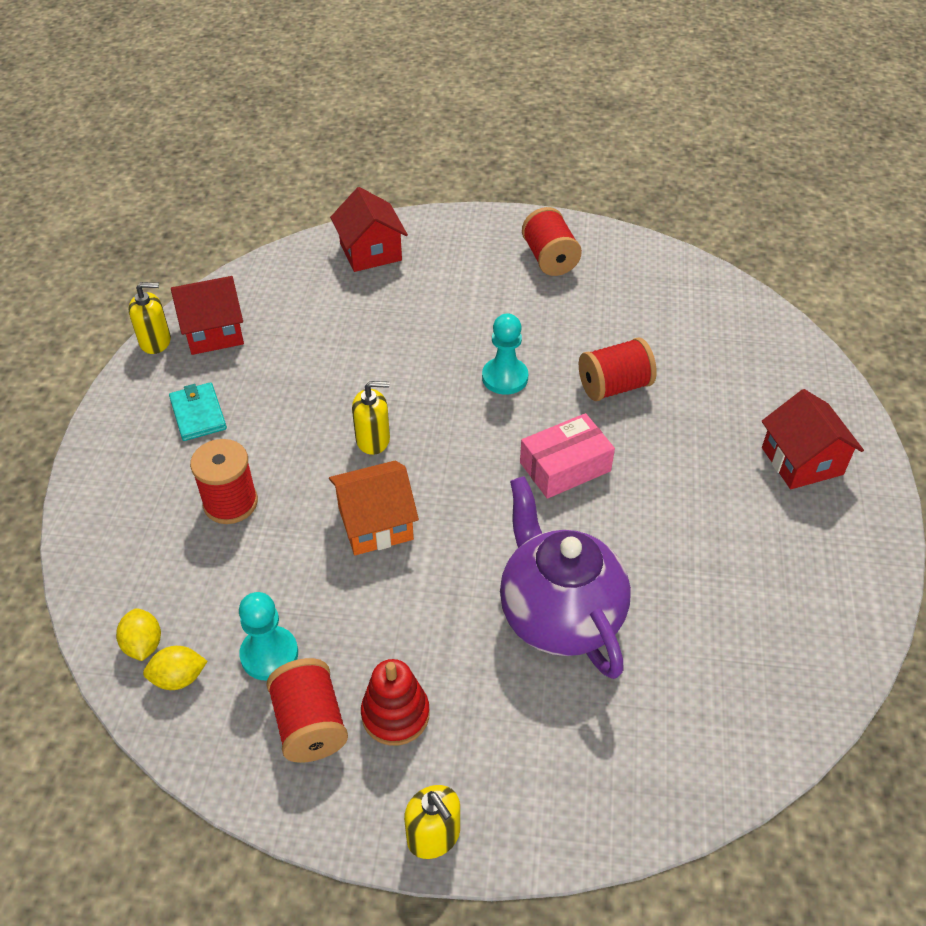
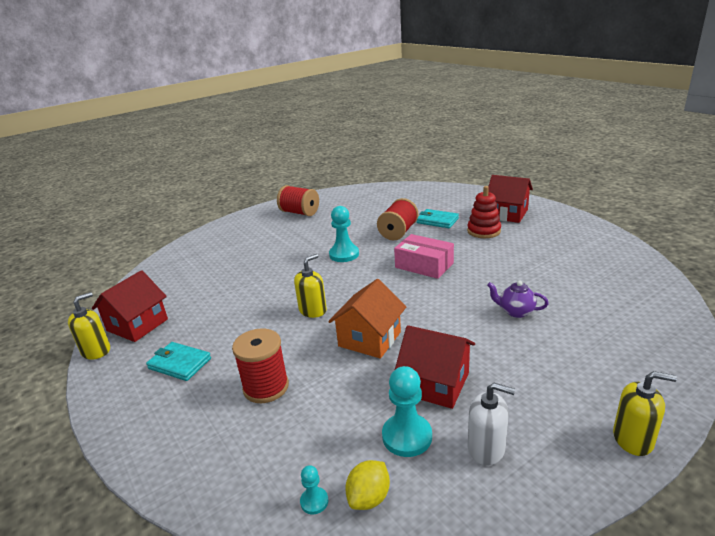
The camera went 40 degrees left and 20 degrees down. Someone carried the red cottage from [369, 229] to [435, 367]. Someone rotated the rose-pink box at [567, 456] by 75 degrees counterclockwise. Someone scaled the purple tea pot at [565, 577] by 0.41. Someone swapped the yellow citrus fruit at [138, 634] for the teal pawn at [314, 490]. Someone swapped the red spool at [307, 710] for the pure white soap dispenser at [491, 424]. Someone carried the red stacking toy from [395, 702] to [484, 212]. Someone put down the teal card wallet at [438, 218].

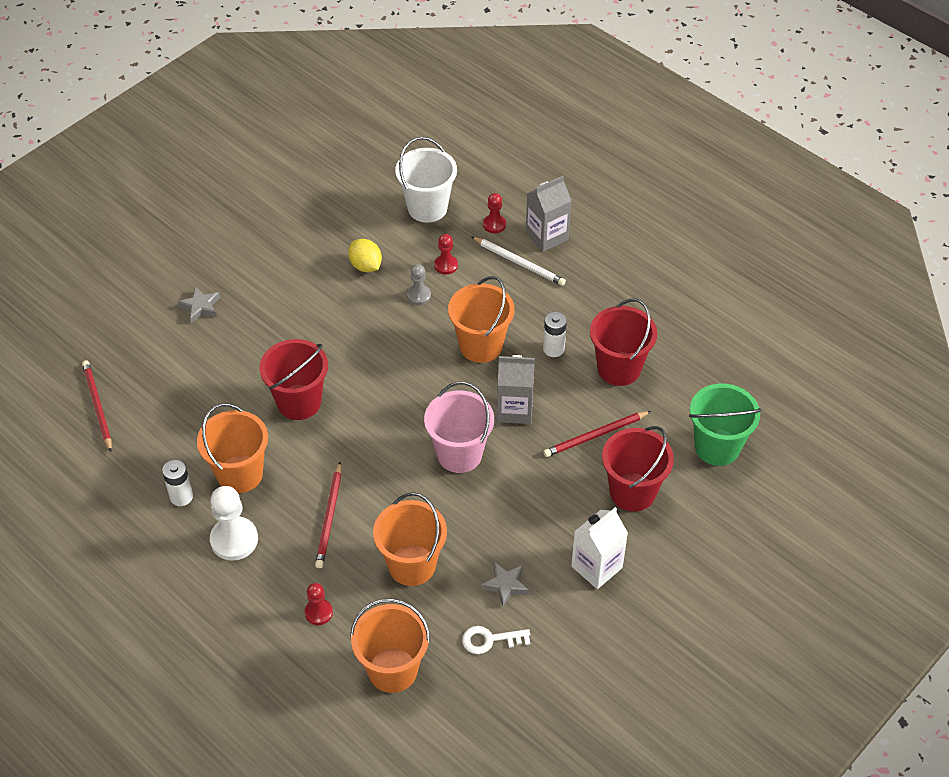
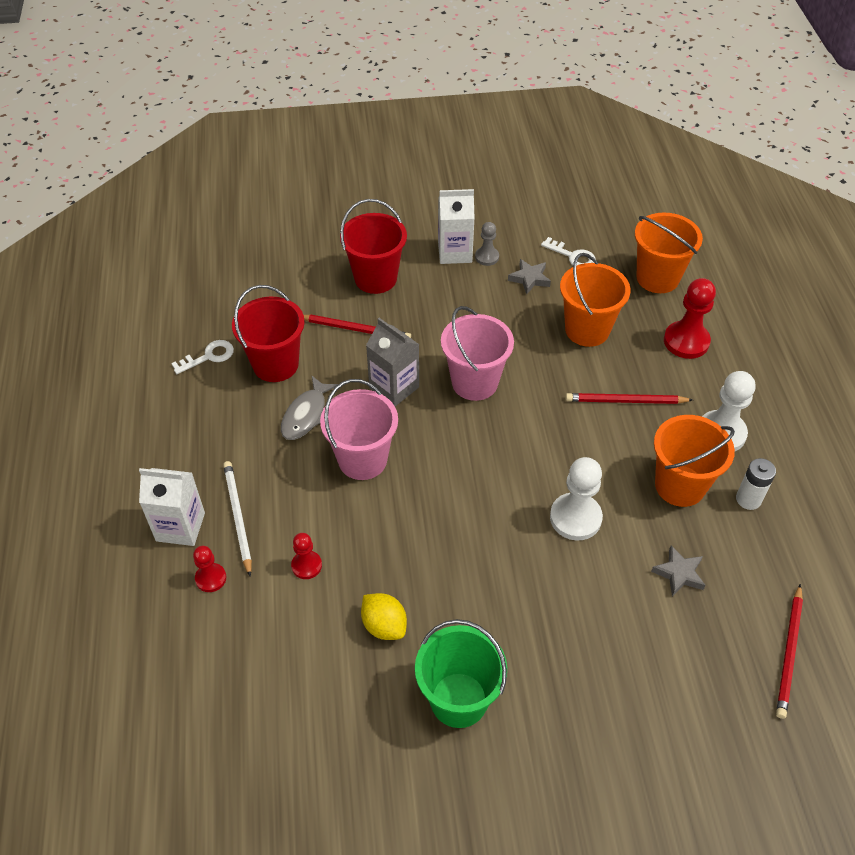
The camera went 140 degrees left and 0 degrees up. Someone took away the pure white pail at [426, 180]. Someone repainted the grey carton at [548, 214], which became the pure white carton at [172, 507]. Someone rotated the yellow citrus fruit at [365, 255] by 45 degrees counterclockwise. Someone carried the grey pawn from [419, 284] to [487, 244]. Someone repainted the bright orange pail at [481, 319], which became the rose-pink pail at [359, 429]. Someone carried the grey star shape from [199, 304] to [678, 571]. Someone swapped the pure white AA battery at [555, 334] for the grey toy fish at [310, 407]. Someone swapped the red pail at [293, 379] for the pure white pawn at [576, 498]. Someone carried the leaf-green pail from [725, 425] to [461, 673]. Someone rotated the red pencil at [328, 514] by 135 degrees counterclockwise. Someone scaled the red pawn at [318, 604] by 1.76. Someone put down the pure white door key at [202, 357].

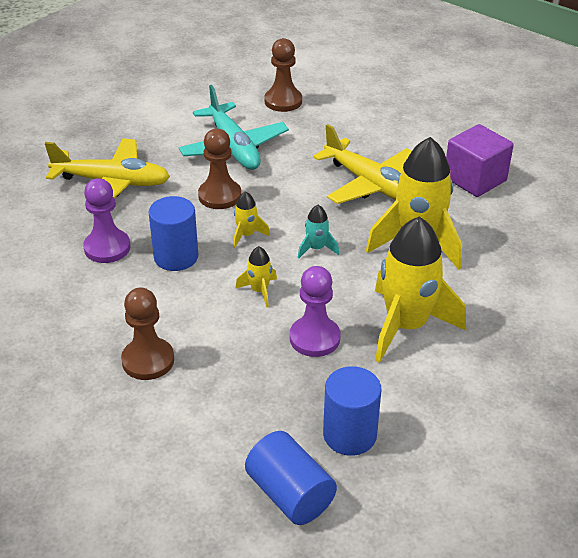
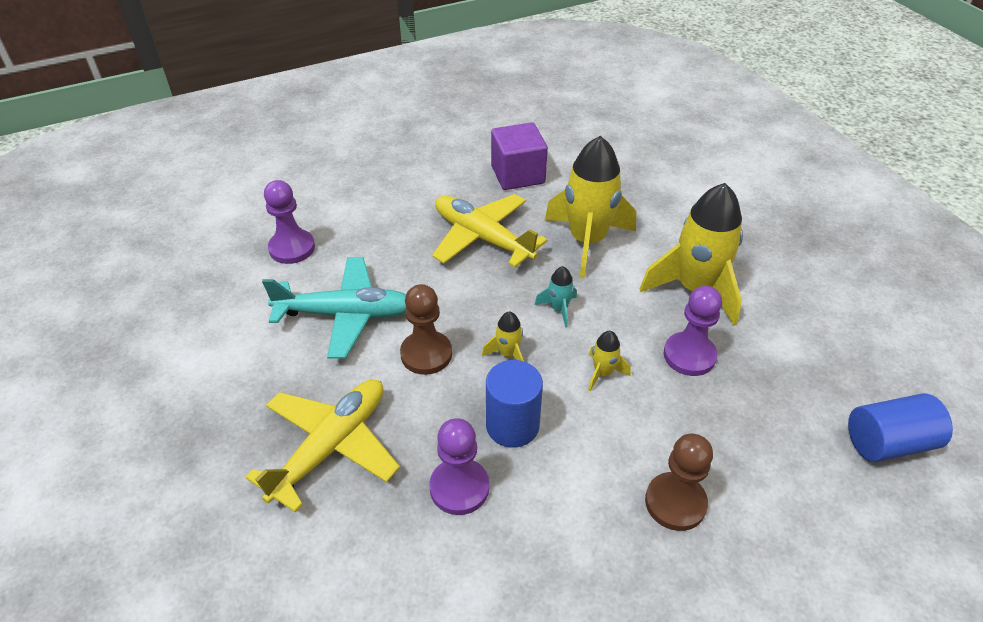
The camera went 65 degrees left and 5 degrees up. Someone repainted the dark brown pawn at [283, 75], which became the purple pawn at [289, 222]. Someone rotated the yellow aeroplane at [362, 164] by 120 degrees counterclockwise. Someone took away the blue cylinder at [352, 411].

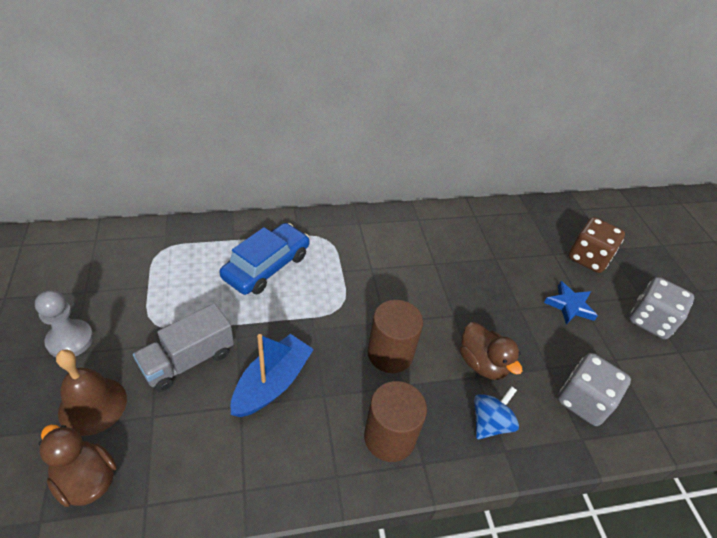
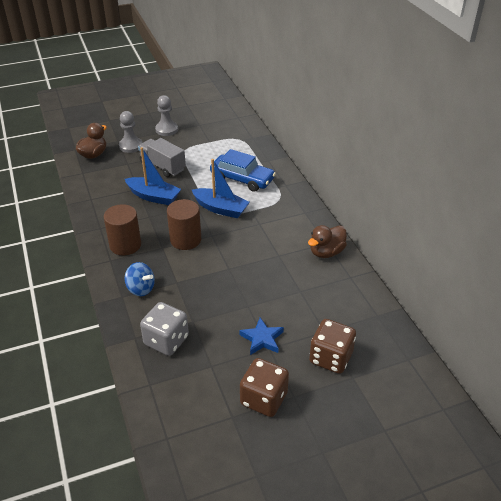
The camera went 85 degrees right and 5 degrees down. Someone repainted the grey game die at [661, 308], which became the dark brown game die at [264, 387]. Someone carried the dark brown rubber duck from [491, 351] to [327, 241]. Someone swapped the dark brown hand bell at [91, 393] for the grey pawn at [130, 132]. Someone put down the blue toy boat at [221, 188].

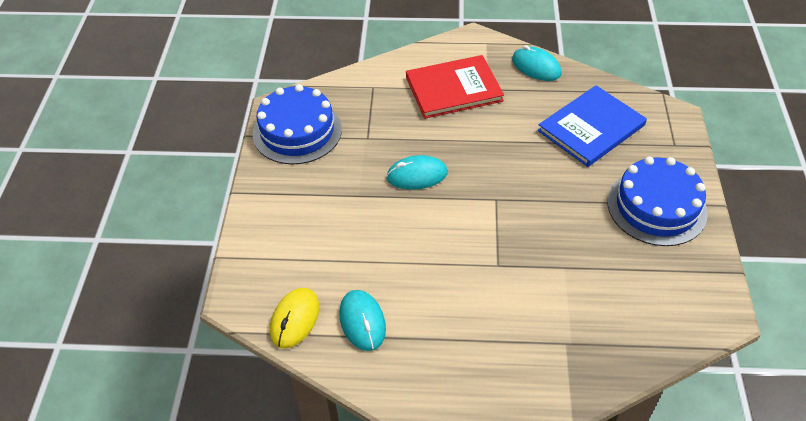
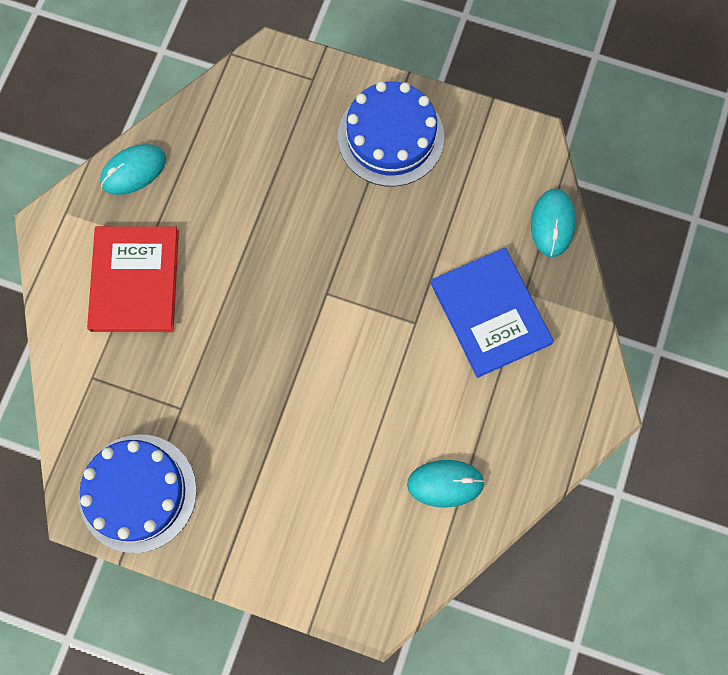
The camera went 75 degrees left and 25 degrees up. Someone carried the blue hardcover from [592, 126] to [492, 313]. Someone carried the teal mouse from [417, 172] to [553, 223]. Someone took away the yellow mouse at [294, 318].

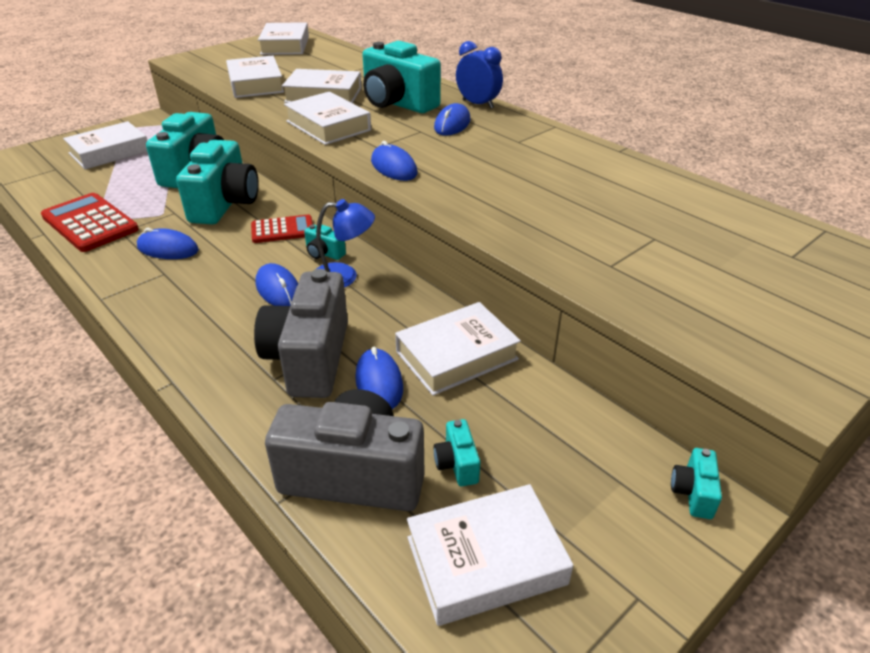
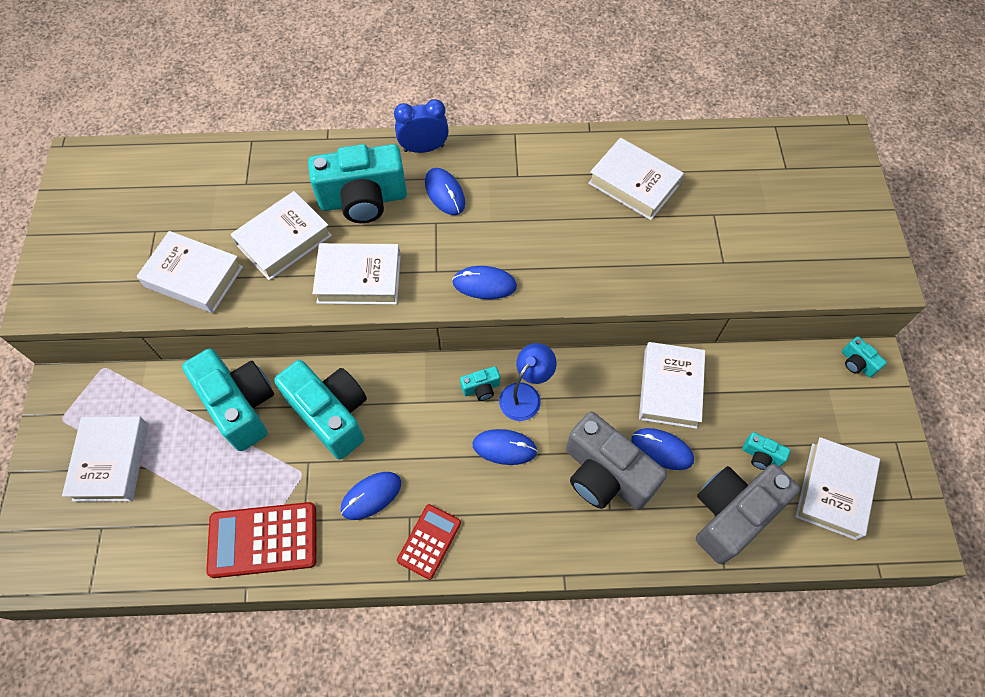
The camera went 50 degrees left and 25 degrees up. Someone carried the pure white hardcover from [283, 38] to [636, 179]. Someone carried the red pocket calculator from [282, 228] to [429, 542].

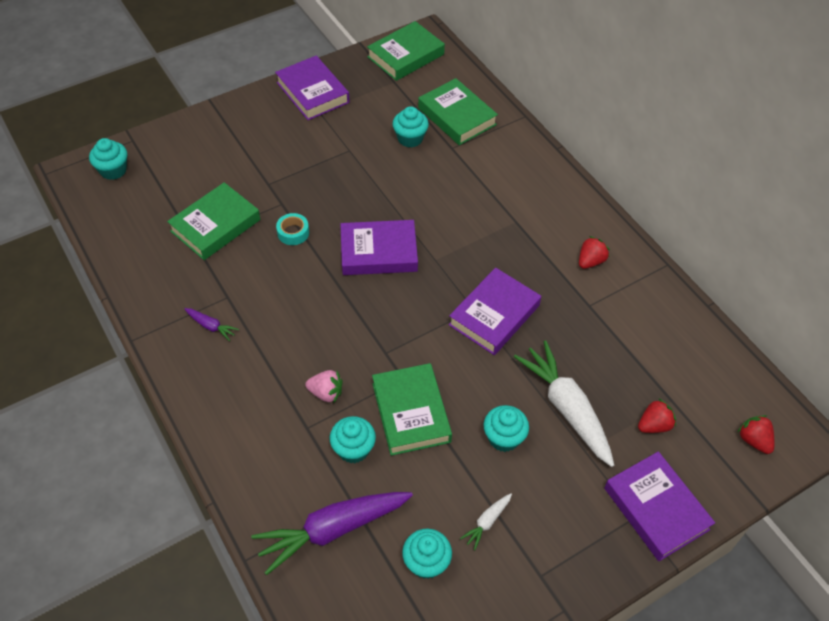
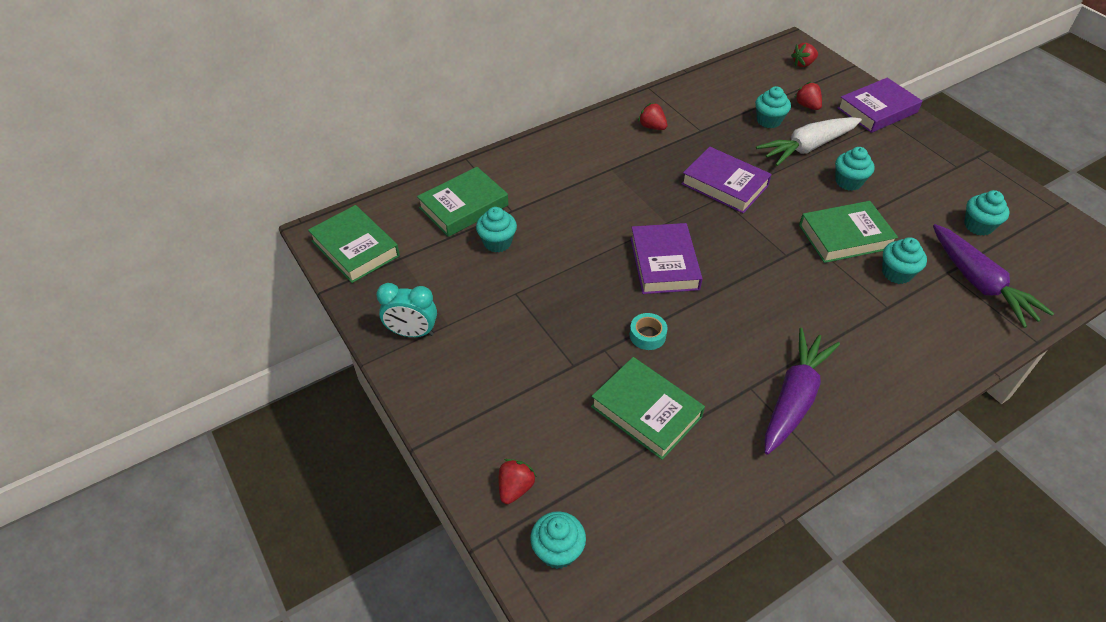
The camera went 90 degrees left and 5 degrees down. Someone swapped the purple hardcover at [312, 88] for the teal clock at [406, 310]. Someone scaled the purple root vegetable at [212, 324] by 2.27. Someone took away the rose-pink strawberry at [324, 386]. Someone took away the pure white root vegetable at [486, 522]. Someone put down the teal muffin at [773, 107]. Someone put down the red strawberry at [517, 481].

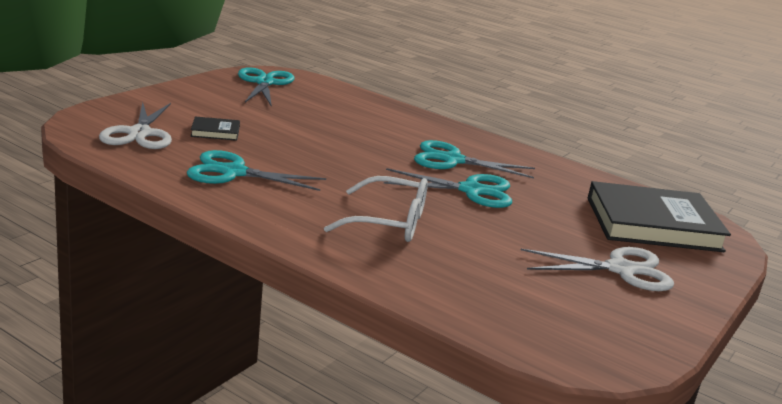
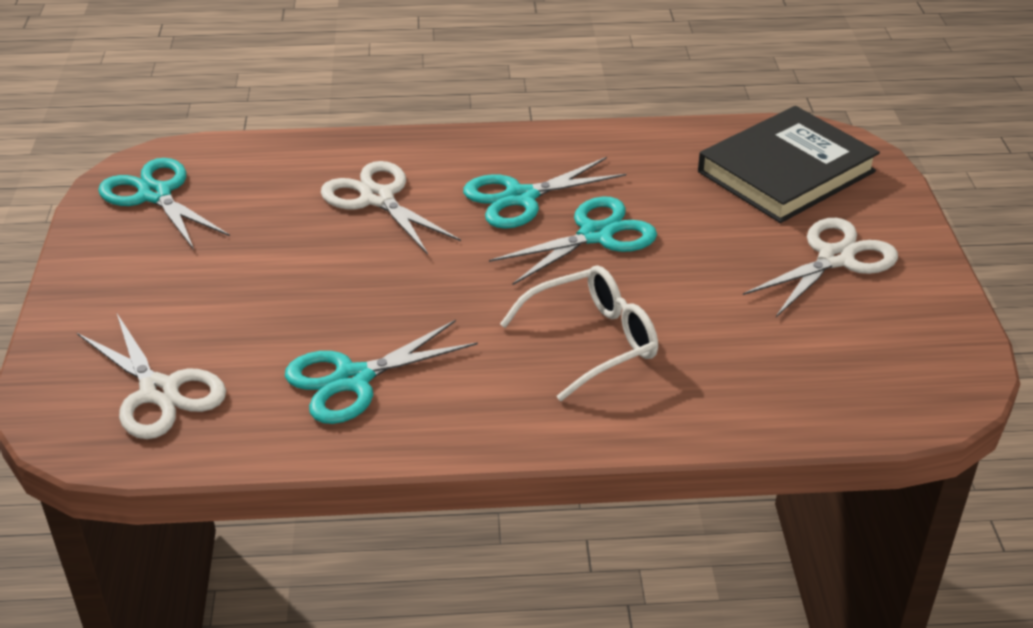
The camera went 35 degrees left and 15 degrees up. Someone took away the ebony hardcover at [215, 128]. Someone put down the pure white shears at [391, 208].

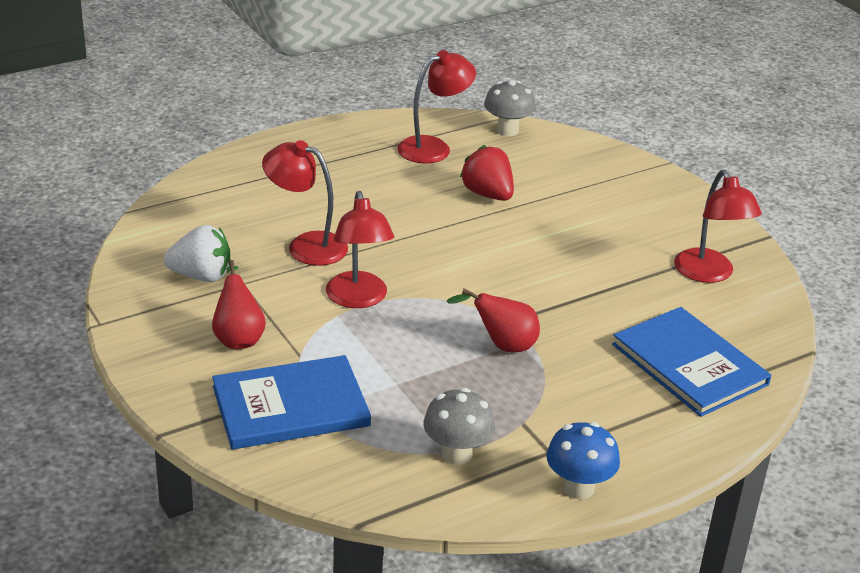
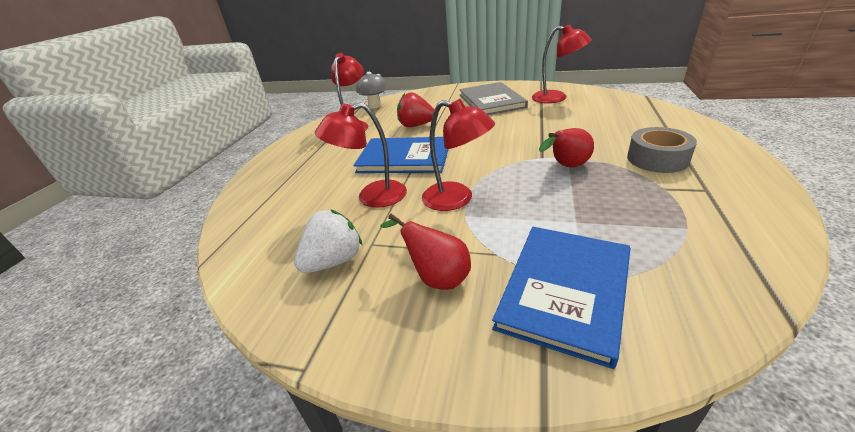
The camera went 40 degrees left and 0 degrees up. Someone carried the blue hardcover from [691, 362] to [401, 155]. Someone took away the grey mushroom at [459, 426]. Someone took away the blue mushroom at [583, 461]. Someone put down the grey hardcover at [493, 98]. Someone put down the grey sticky tape at [662, 150].

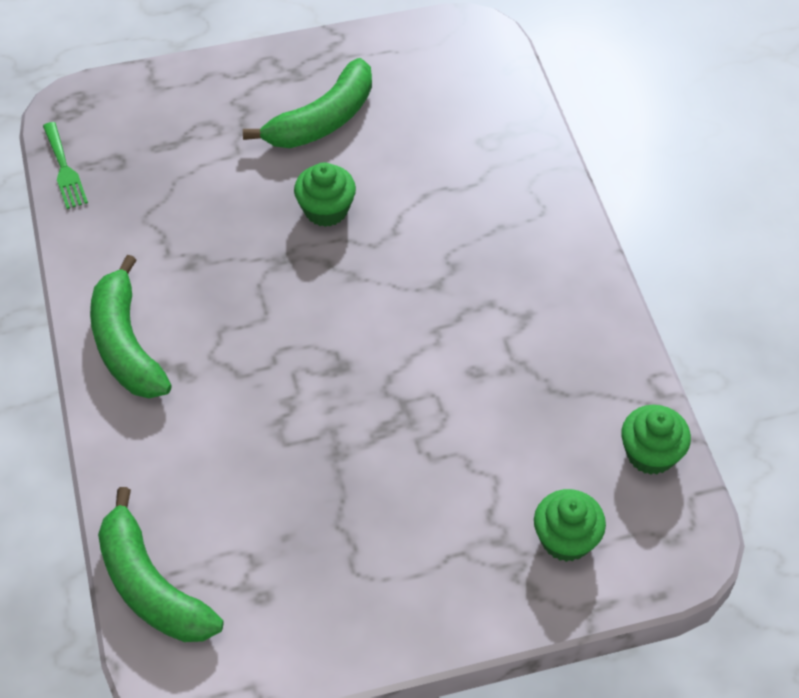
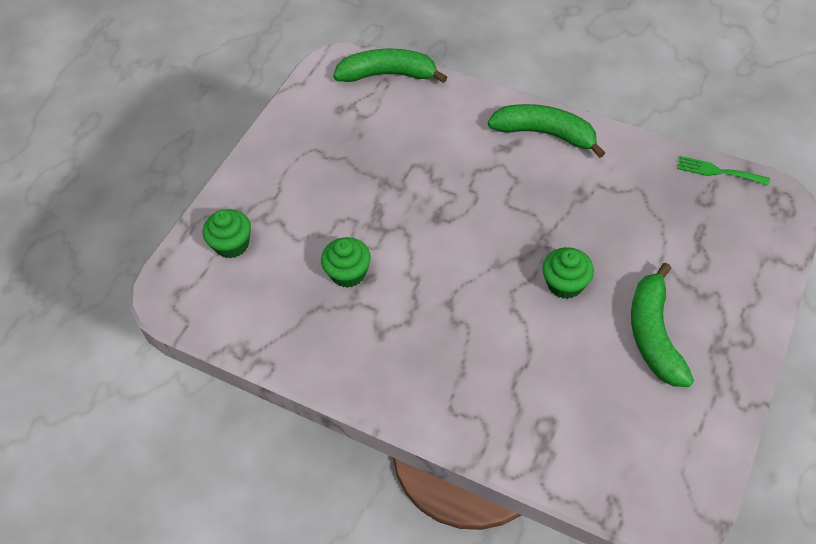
The camera went 135 degrees right and 0 degrees up. Someone carried the leaf-green muffin from [656, 440] to [346, 262].

